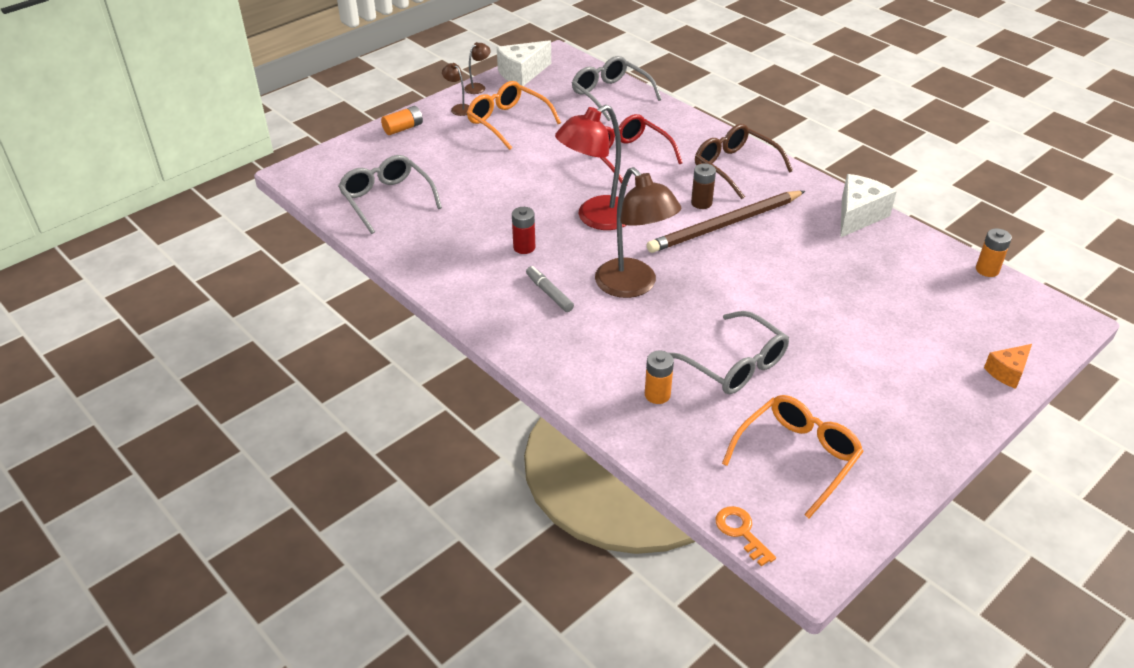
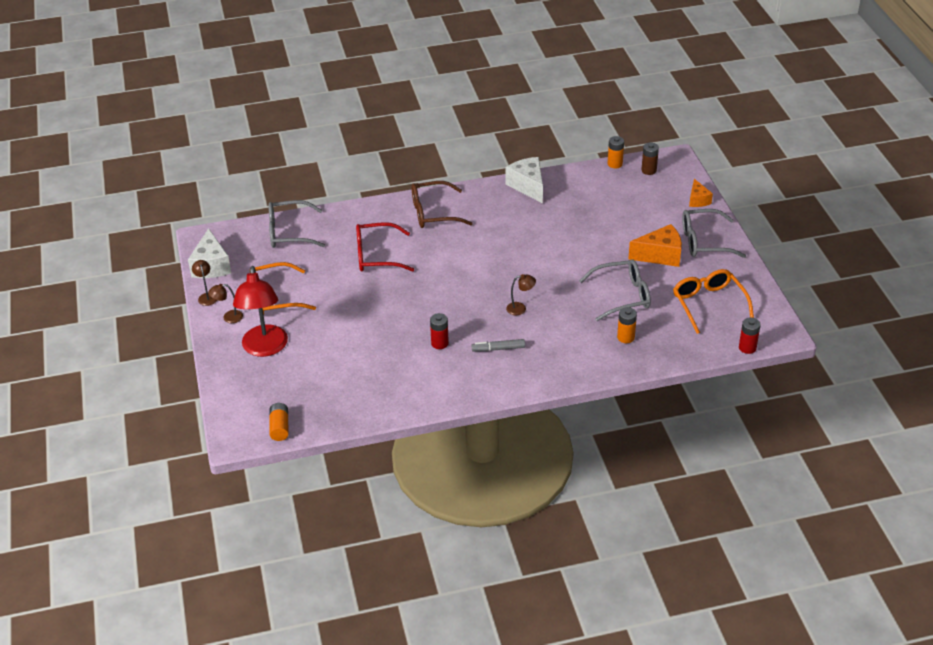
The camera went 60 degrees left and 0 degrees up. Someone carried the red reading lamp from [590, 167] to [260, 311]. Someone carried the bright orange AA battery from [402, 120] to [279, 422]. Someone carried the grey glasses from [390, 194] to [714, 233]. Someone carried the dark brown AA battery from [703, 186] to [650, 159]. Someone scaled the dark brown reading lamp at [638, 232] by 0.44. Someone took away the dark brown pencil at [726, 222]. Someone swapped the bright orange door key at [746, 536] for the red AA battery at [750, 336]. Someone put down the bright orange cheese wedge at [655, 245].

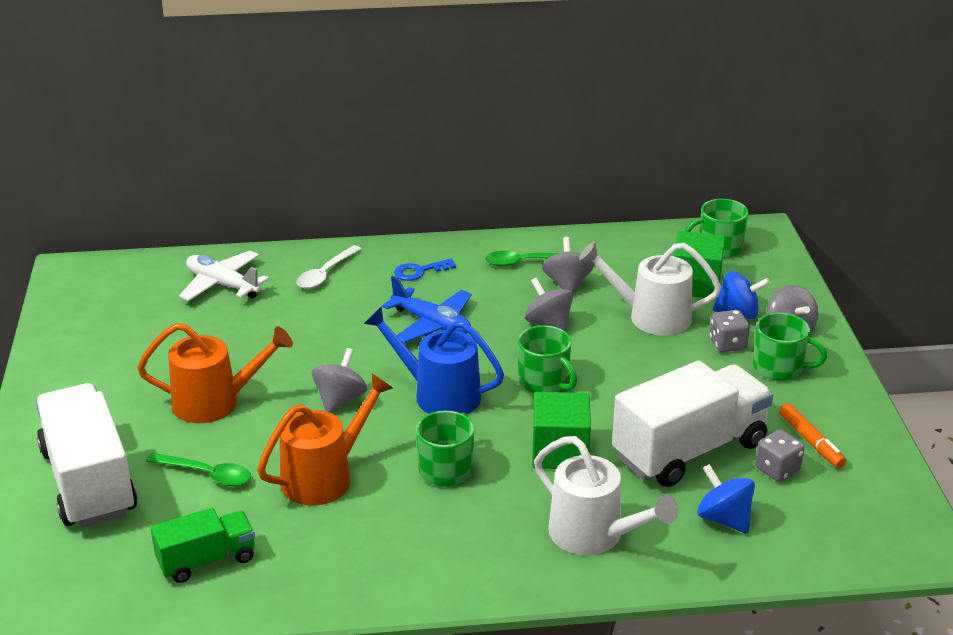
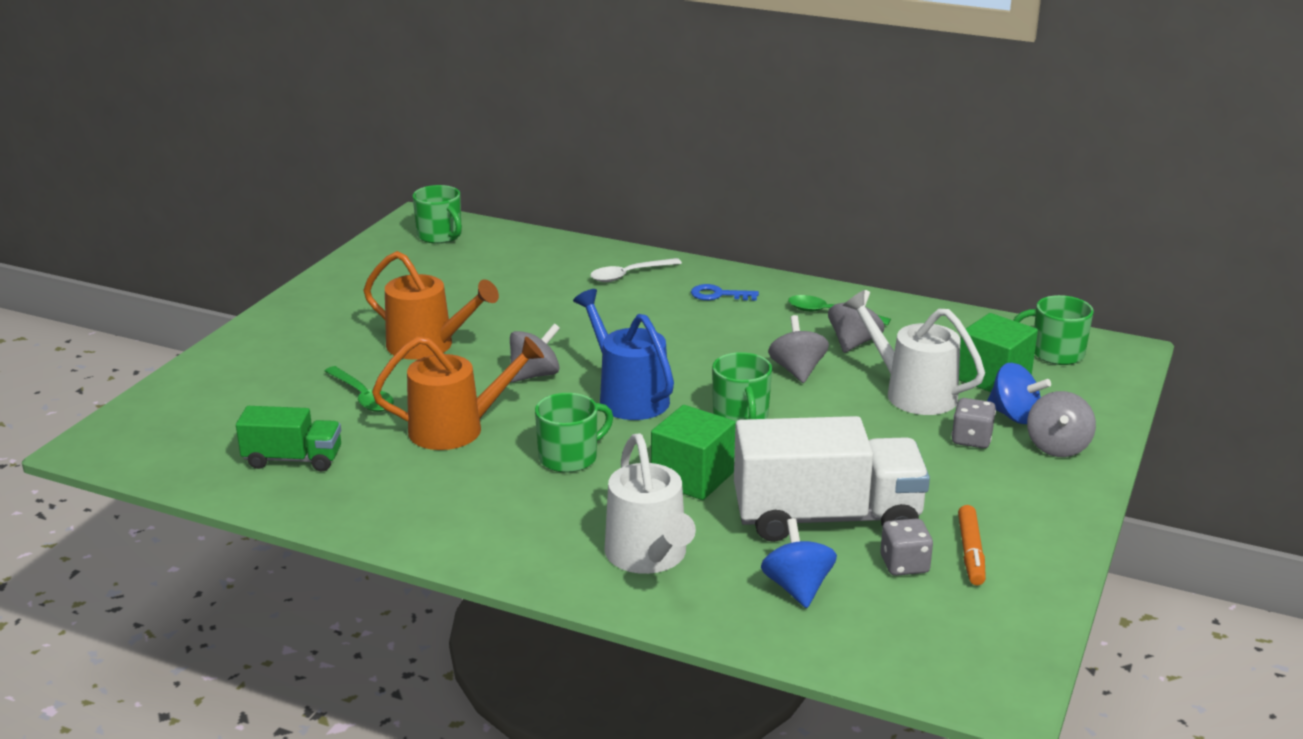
The camera went 30 degrees right and 5 degrees down. Someone took away the pure white aeroplane at [224, 275]. Someone took away the blue aeroplane at [426, 309]. Someone carried the leaf-green mug from [790, 347] to [437, 214]. Someone took away the pure white truck at [86, 455].

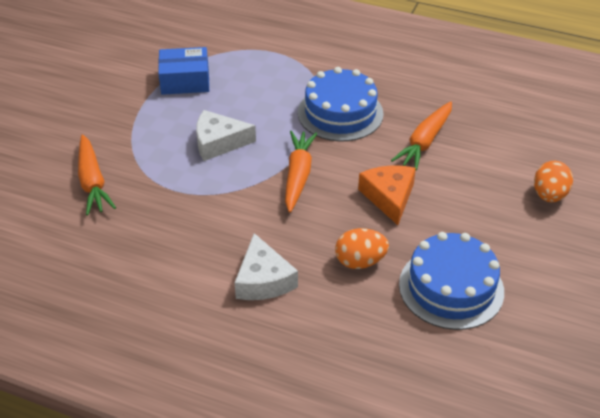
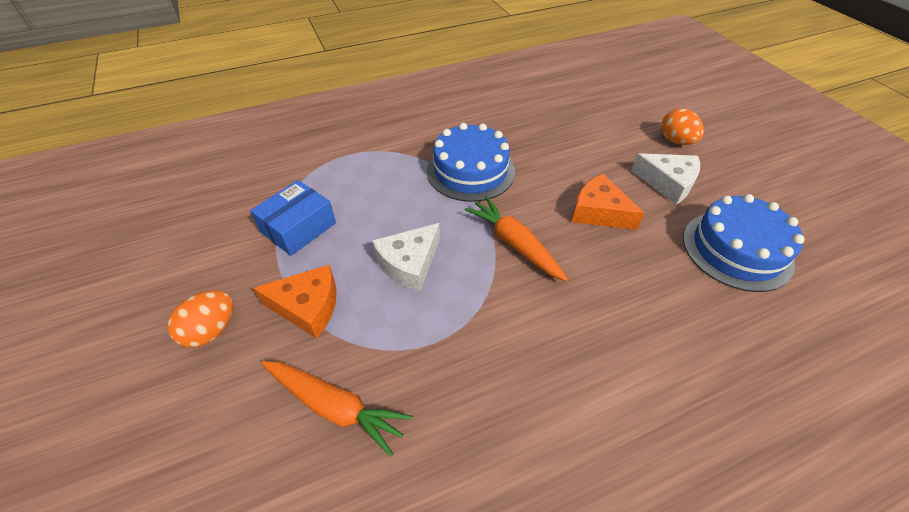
The camera went 45 degrees left and 5 degrees up. Someone took away the bright orange root vegetable at [421, 135]. Someone carried the bright orange egg shape from [362, 248] to [200, 319]. Someone carried the pure white cheese wedge from [266, 266] to [665, 178]. Someone put down the bright orange cheese wedge at [295, 302].

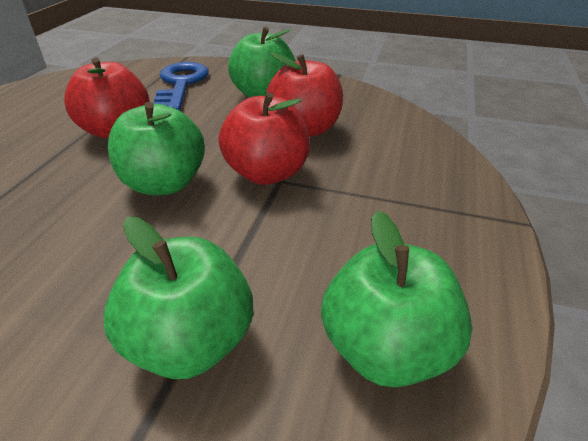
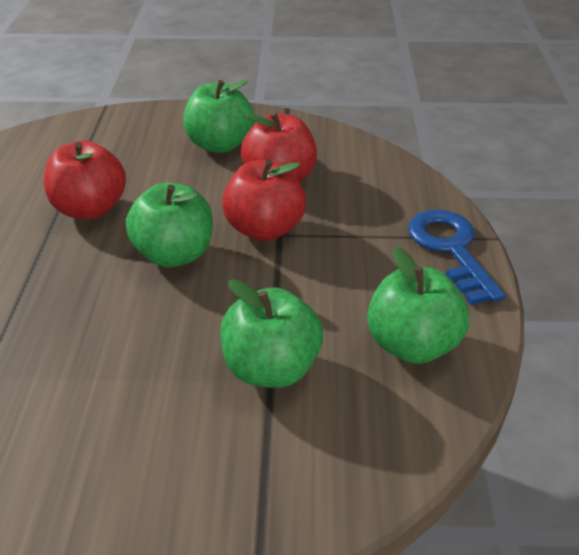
The camera went 15 degrees left and 0 degrees up. Someone carried the blue door key from [181, 86] to [456, 257].

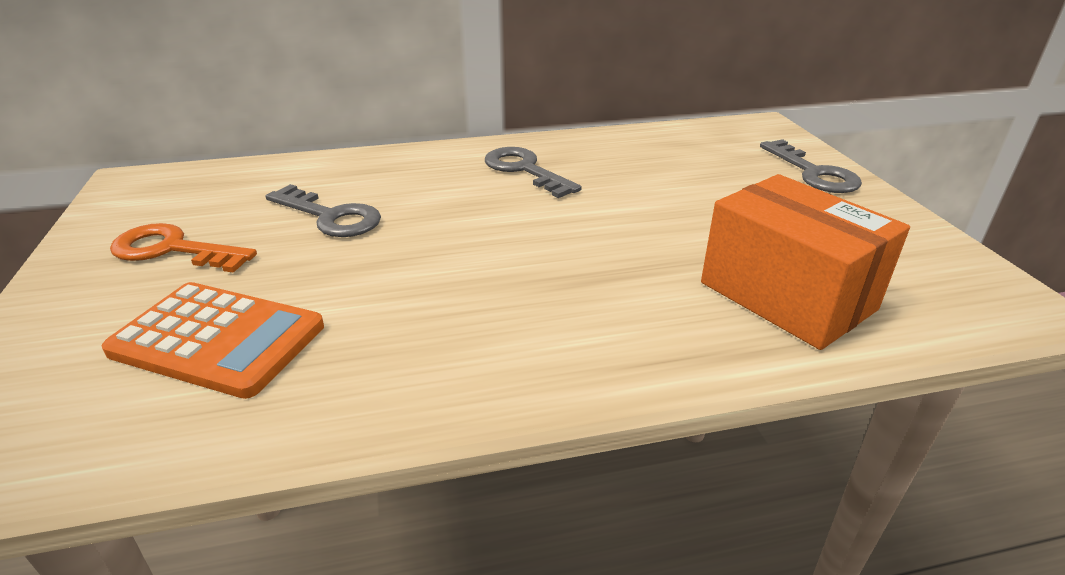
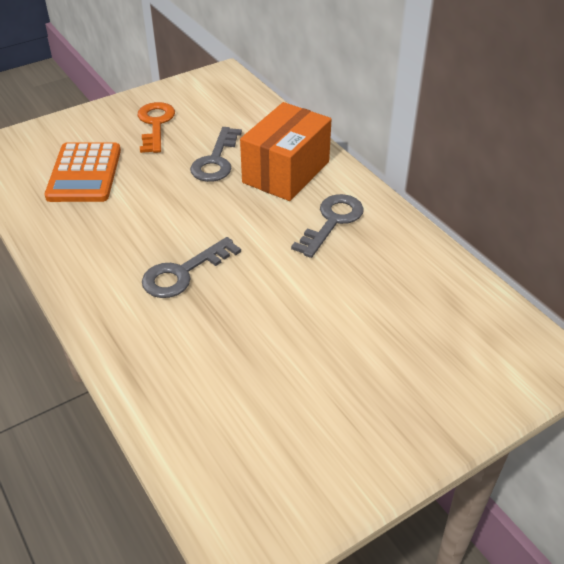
The camera went 70 degrees right and 10 degrees up. Someone carried the grey door key from [811, 166] to [191, 267]. Someone carried the bright orange box from [805, 262] to [286, 151].

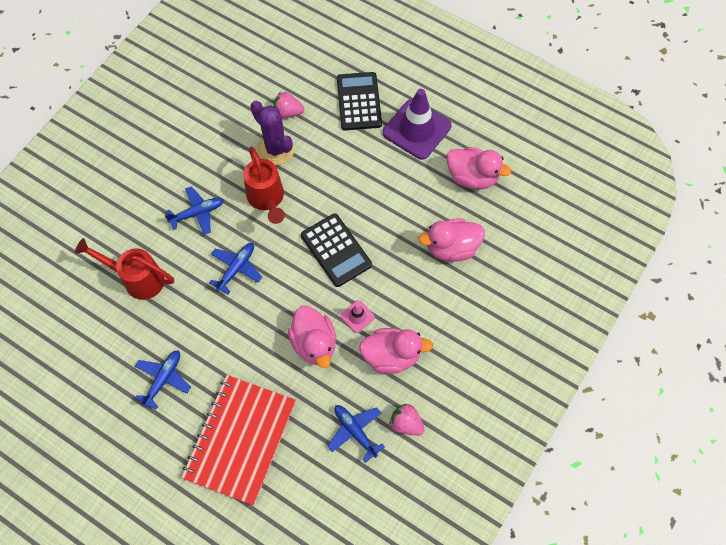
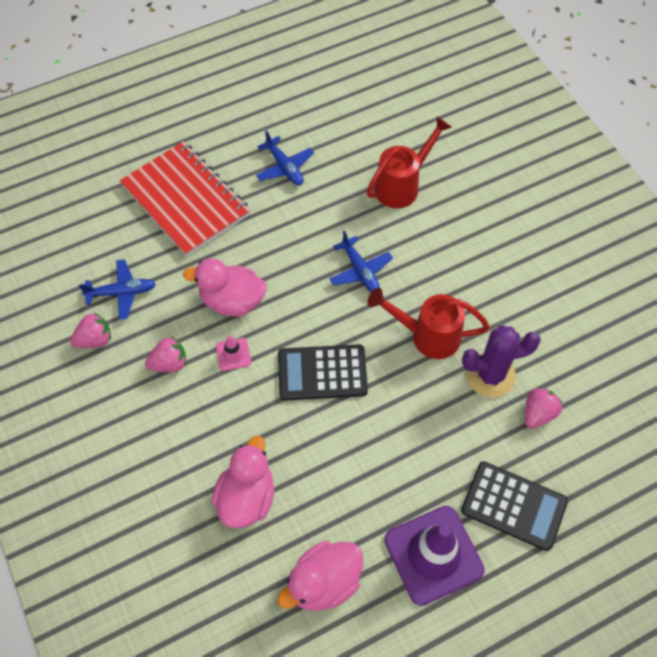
The camera went 120 degrees right and 5 degrees down. Someone took away the blue aeroplane at [194, 210]. Someone swapped the rose-pink rubber duck at [396, 351] for the rose-pink strawberry at [165, 354].

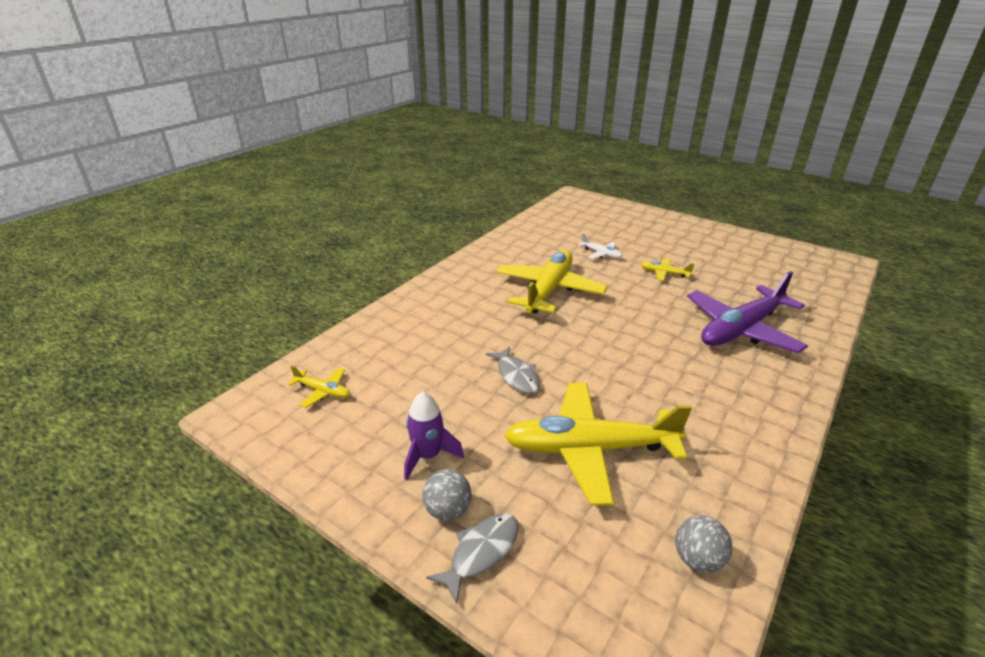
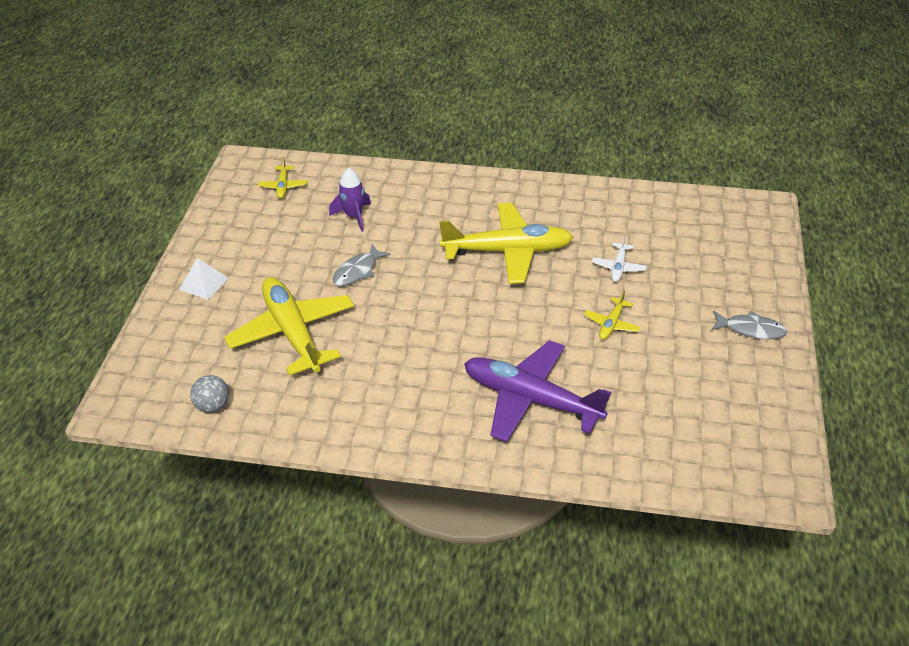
The camera went 65 degrees right and 10 degrees up. Someone rotated the yellow aeroplane at [668, 269] by 150 degrees counterclockwise. Someone carried the purple rocket from [434, 436] to [350, 200]. Someone swapped the grey play ball at [447, 495] for the pure white pyramid shape at [204, 279]. Someone carried the grey toy fish from [472, 559] to [749, 325].

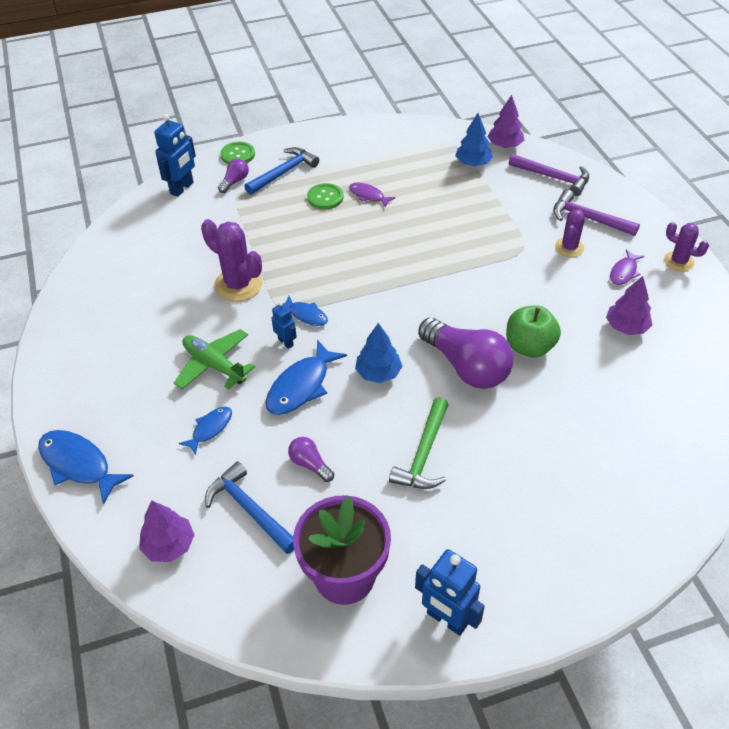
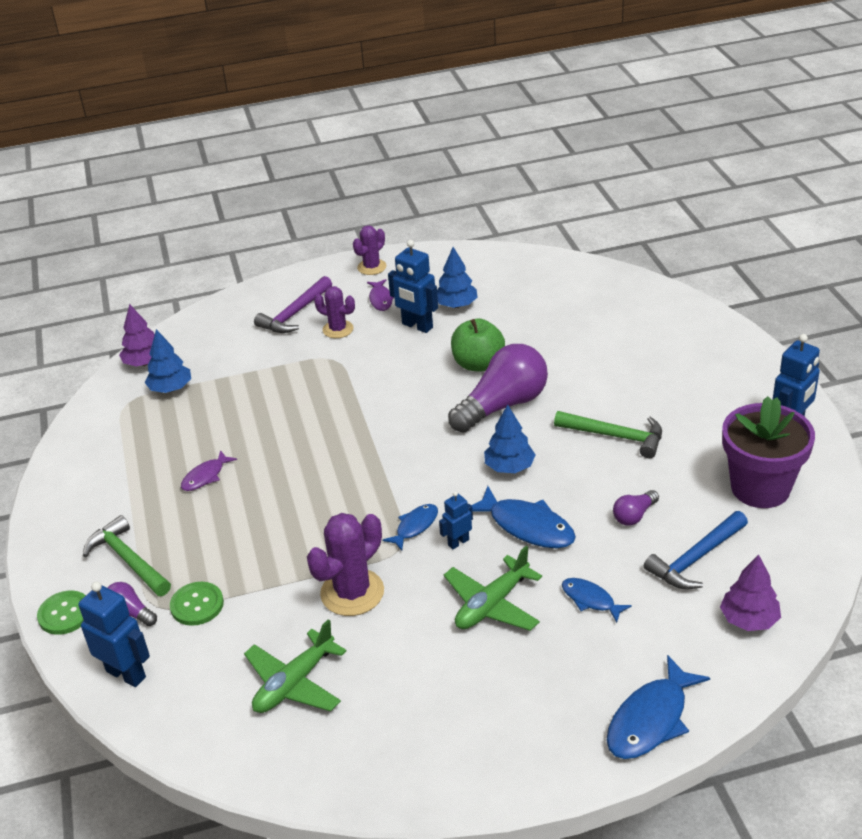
The camera went 85 degrees left and 10 degrees down. Someone repainted the blue carpenter's hammer at [281, 171], which became the leaf-green carpenter's hammer at [127, 555]. Someone took away the purple carpenter's hammer at [549, 175]. Someone carried the leaf-green shirt button from [325, 196] to [197, 604]. Someone rotated the purple toy fish at [627, 267] by 45 degrees clockwise. Someone repainted the purple tree at [629, 305], which became the blue tree at [457, 277]. Someone put down the blue robot at [413, 286]. Someone put down the leaf-green aeroplane at [295, 666].

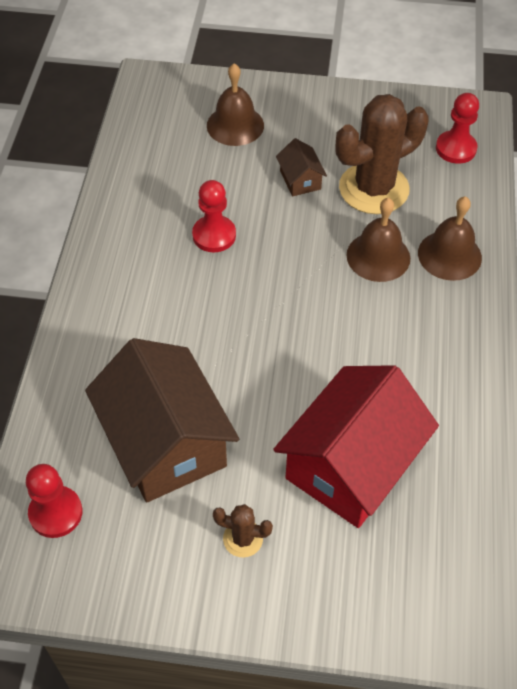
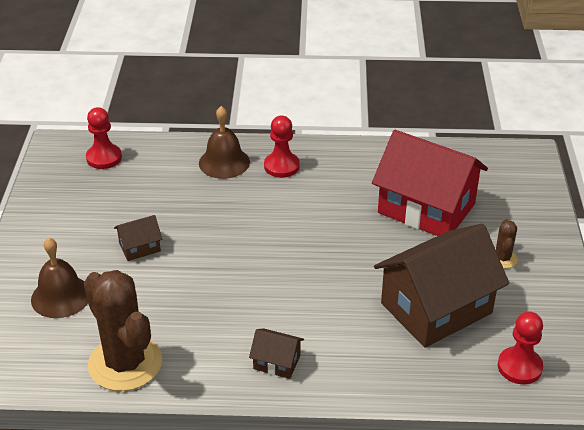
The camera went 95 degrees left and 15 degrees down. Someone carried the dark brown prickly plant from [382, 154] to [123, 330]. Someone carried the red pawn from [214, 216] to [282, 147]. Someone took away the dark brown hand bell at [378, 240]. Someone put down the dark brown cottage at [276, 353].

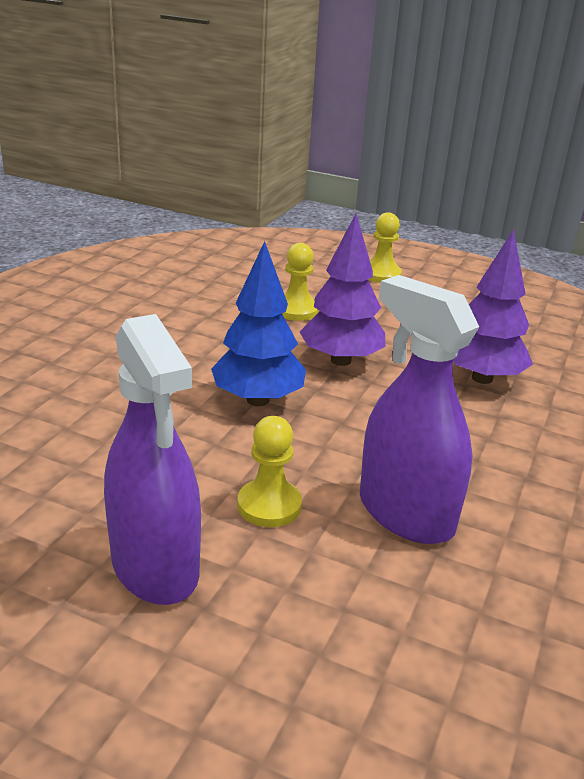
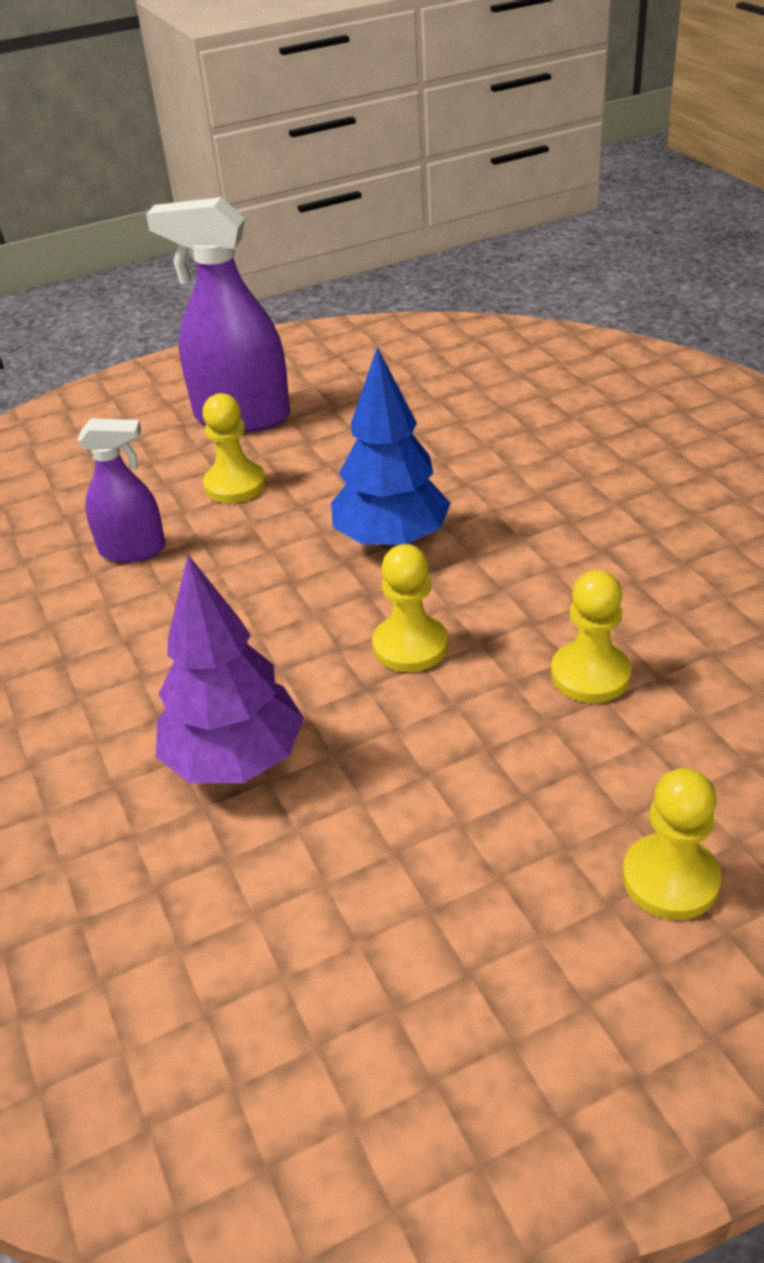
The camera went 135 degrees right and 10 degrees up. Someone swapped the purple tree at [343, 290] for the yellow pawn at [410, 608]. Someone scaled the purple sprayer at [419, 409] by 0.59.

